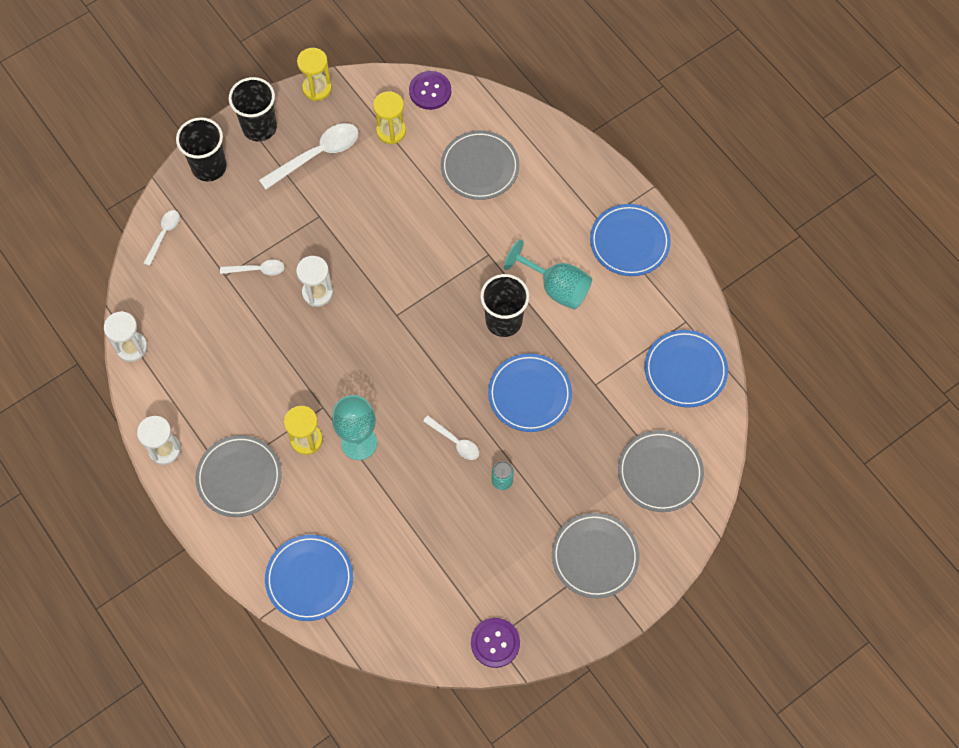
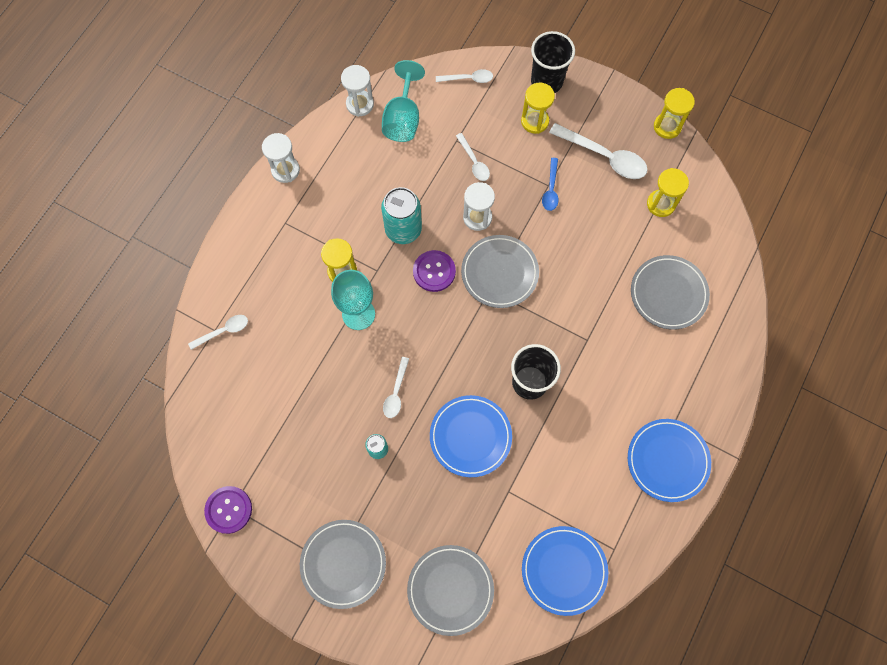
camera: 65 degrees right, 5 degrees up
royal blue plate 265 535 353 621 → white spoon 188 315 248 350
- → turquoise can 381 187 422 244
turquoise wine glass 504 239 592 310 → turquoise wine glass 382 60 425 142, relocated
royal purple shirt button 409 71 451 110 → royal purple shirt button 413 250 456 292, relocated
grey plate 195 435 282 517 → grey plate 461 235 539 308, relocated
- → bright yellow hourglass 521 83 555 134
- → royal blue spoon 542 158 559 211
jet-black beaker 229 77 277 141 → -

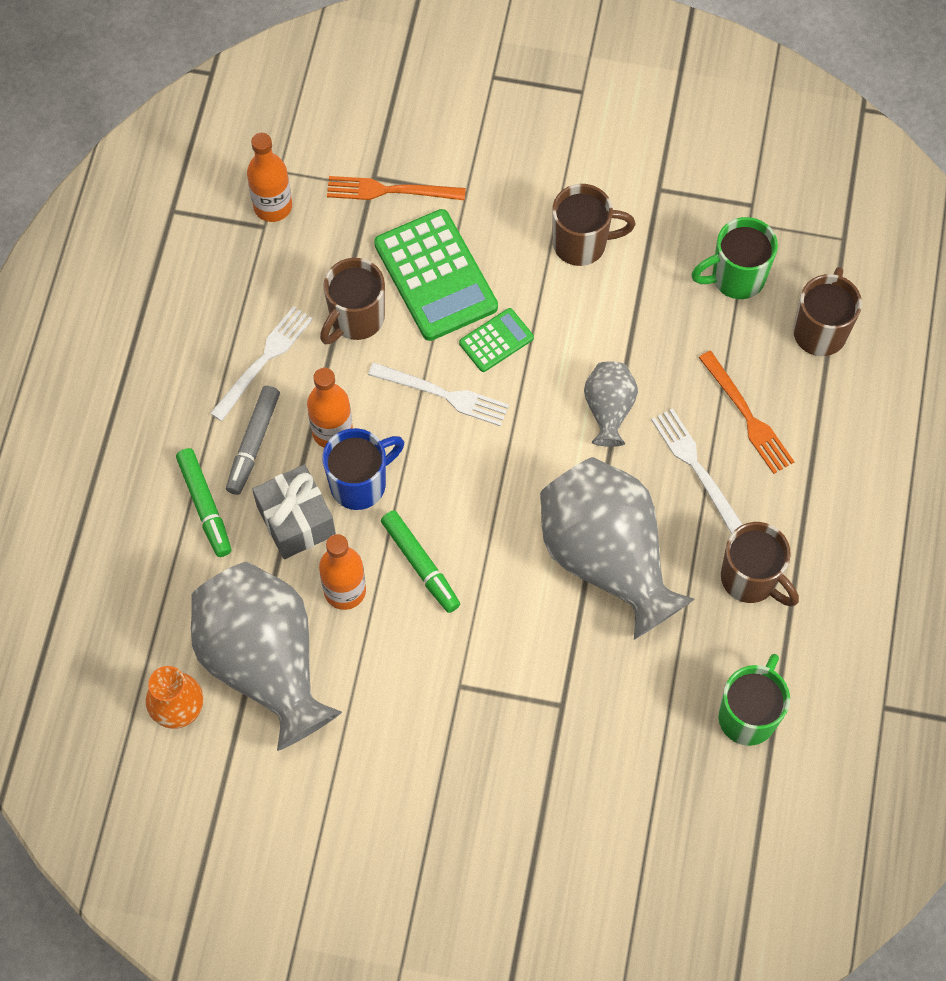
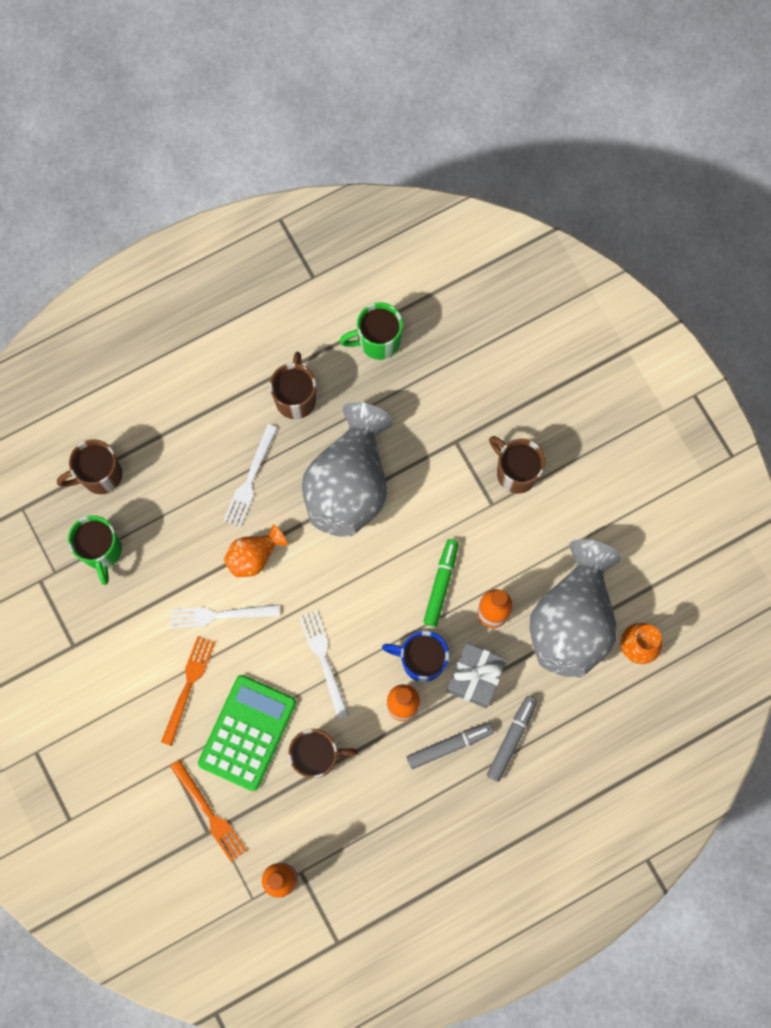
camera: 130 degrees left, 10 degrees up
green coffee mug 691 217 778 299 → green coffee mug 68 515 122 585, 45 degrees clockwise
orange-coloured fork 699 351 795 474 → orange-coloured fork 161 636 215 746, relocated
white fork 210 306 313 421 → white fork 169 605 280 629, relocated
grey tall vase 584 362 638 447 → orange-coloured tall vase 224 524 287 577
green marker pen 176 448 231 557 → grey marker pen 487 696 537 782
brown coffee mug 552 184 636 266 → brown coffee mug 489 436 545 494, relocated
green calculator 459 308 534 372 → -

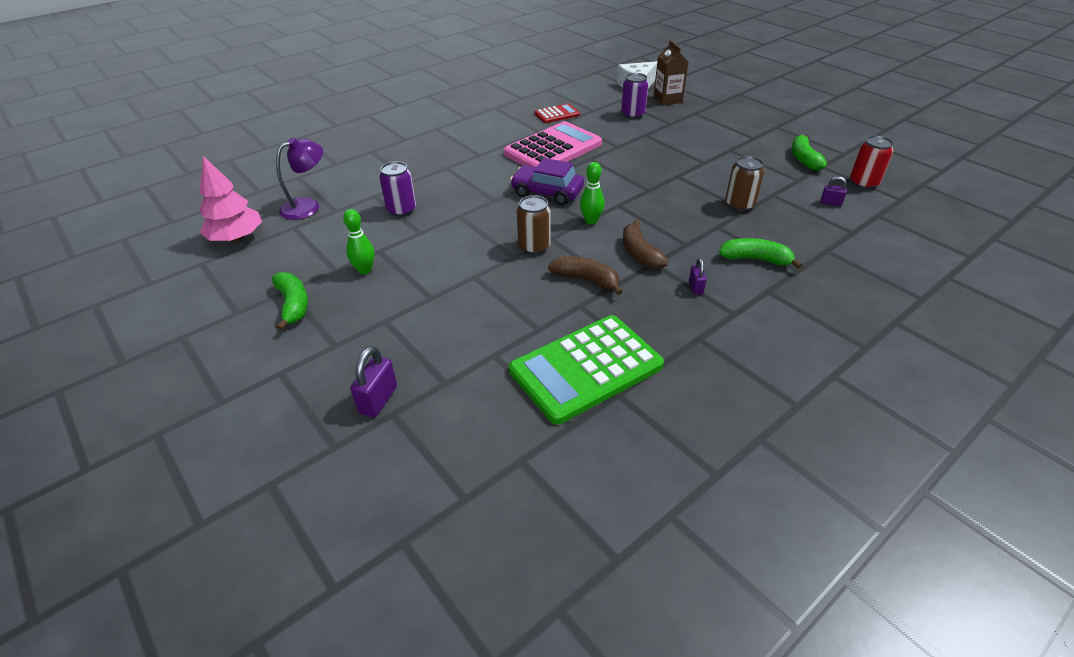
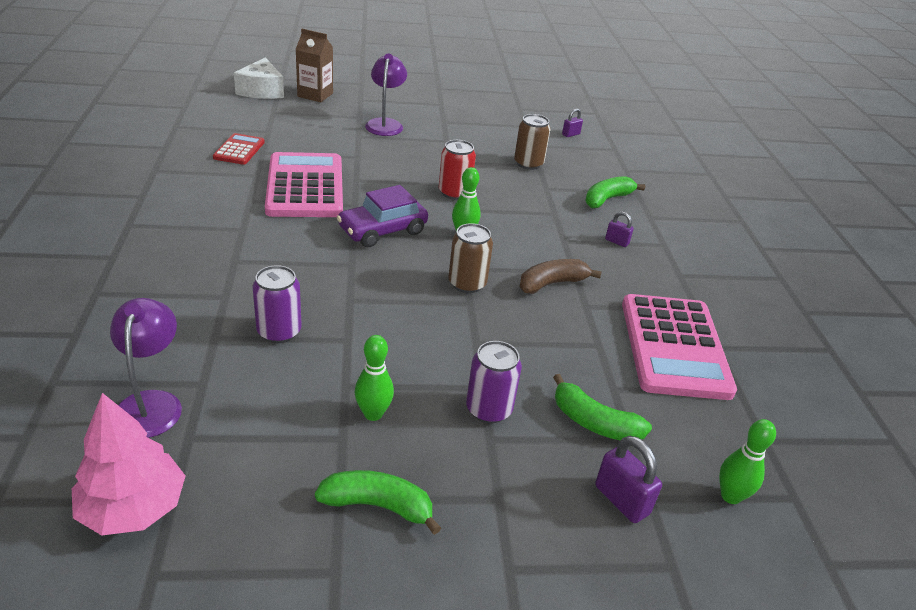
camera: 60 degrees left, 5 degrees down
- → royal purple lamp 365 53 407 136
crimson can 850 136 894 189 → crimson can 439 140 476 200, relocated
royal purple can 621 73 649 119 → royal purple can 466 341 522 423, relocated
green banana fruit 792 134 827 170 → green banana fruit 553 374 652 441, relocated
green calculator 509 315 664 424 → rose-pink calculator 622 294 737 400
- → green skittle 719 419 776 504
brown banana fruit 623 220 669 269 → -

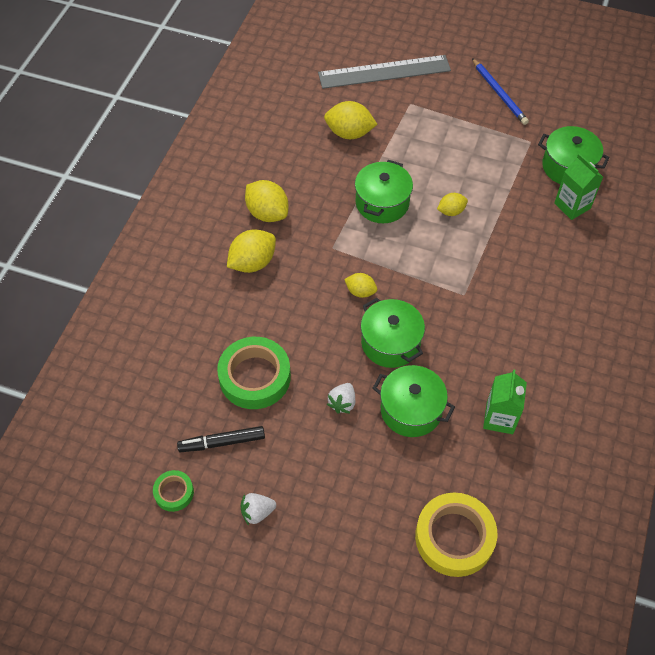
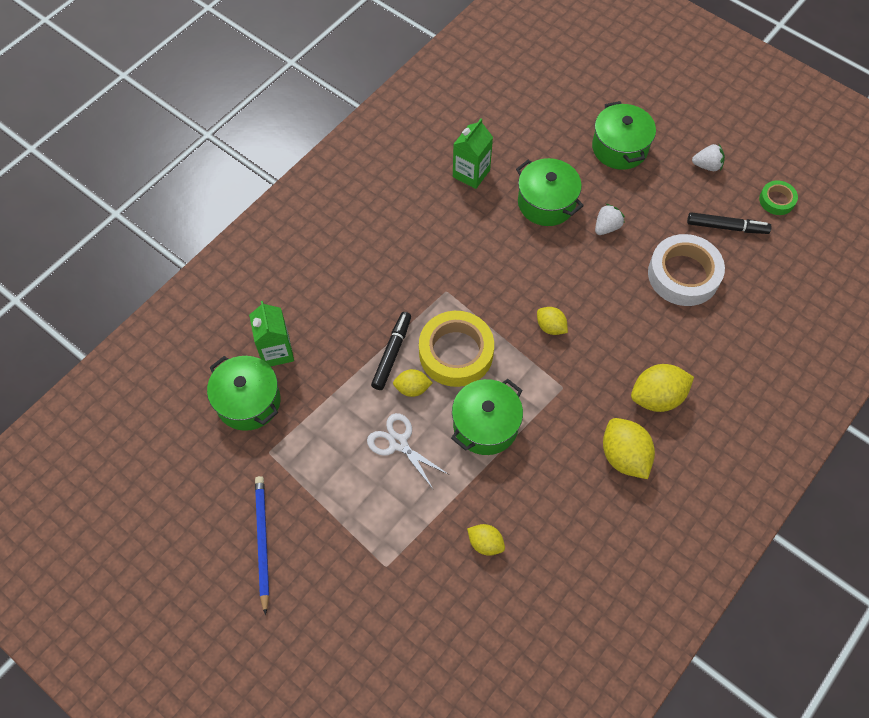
camera: 160 degrees left, 5 degrees up
- → white shears 367 413 449 489
- → jet-black marker pen 371 312 411 390
bright yellow sticky tape 415 493 497 577 → bright yellow sticky tape 419 311 494 387, relocated
bright yellow toy lemon 324 101 378 139 → bright yellow toy lemon 467 524 505 556, x0.59
green stockpot 361 298 425 368 → green stockpot 592 101 656 170, relocated
green sticky tape 217 337 291 409 → white sticky tape 648 234 725 306
grey straightedge 318 55 451 89 → -

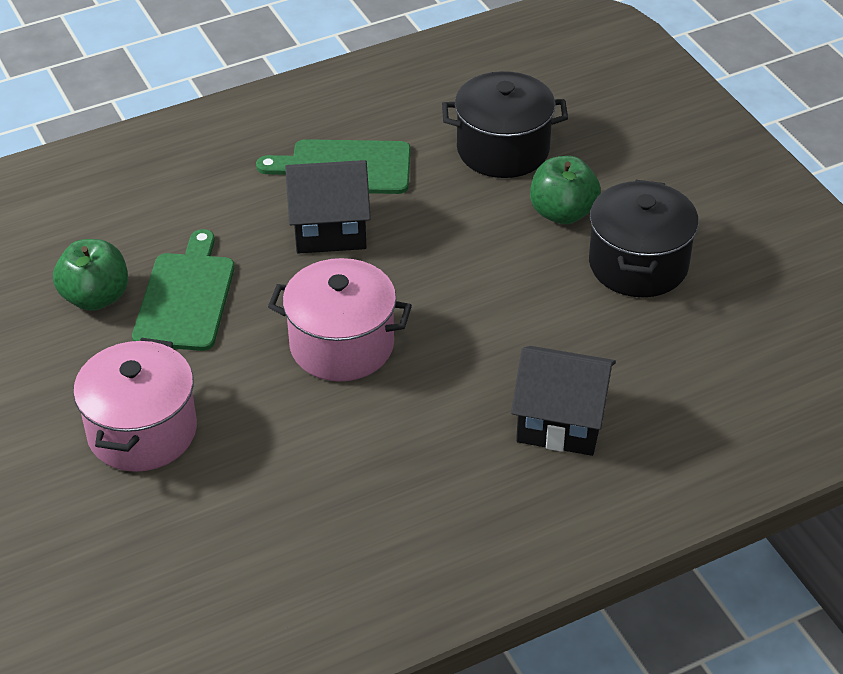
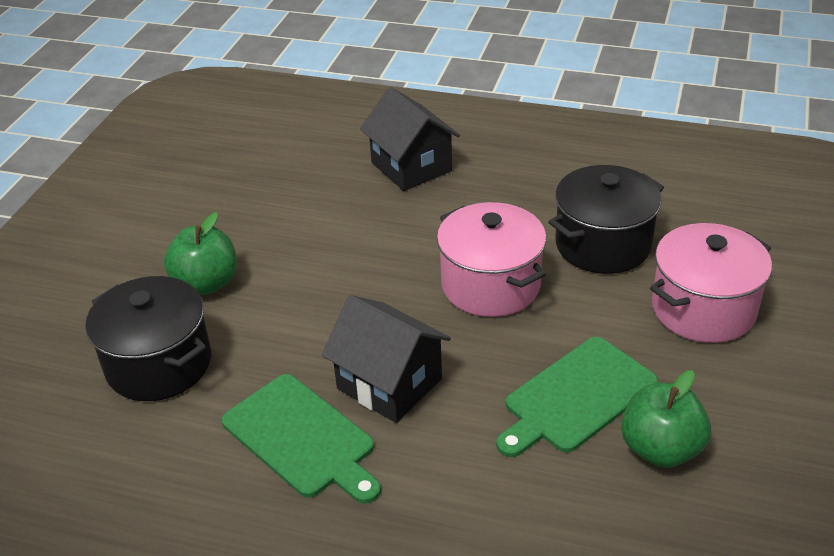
camera: 135 degrees left, 5 degrees down
jet-black stockpot 589 180 699 297 → jet-black stockpot 549 165 664 274, relocated

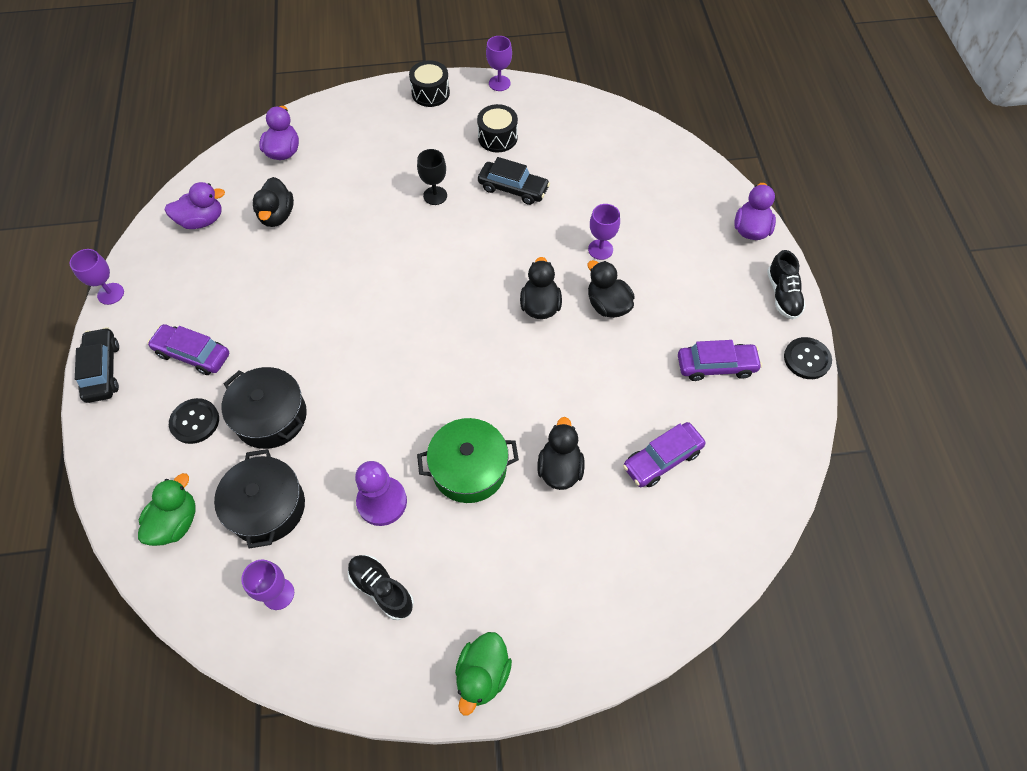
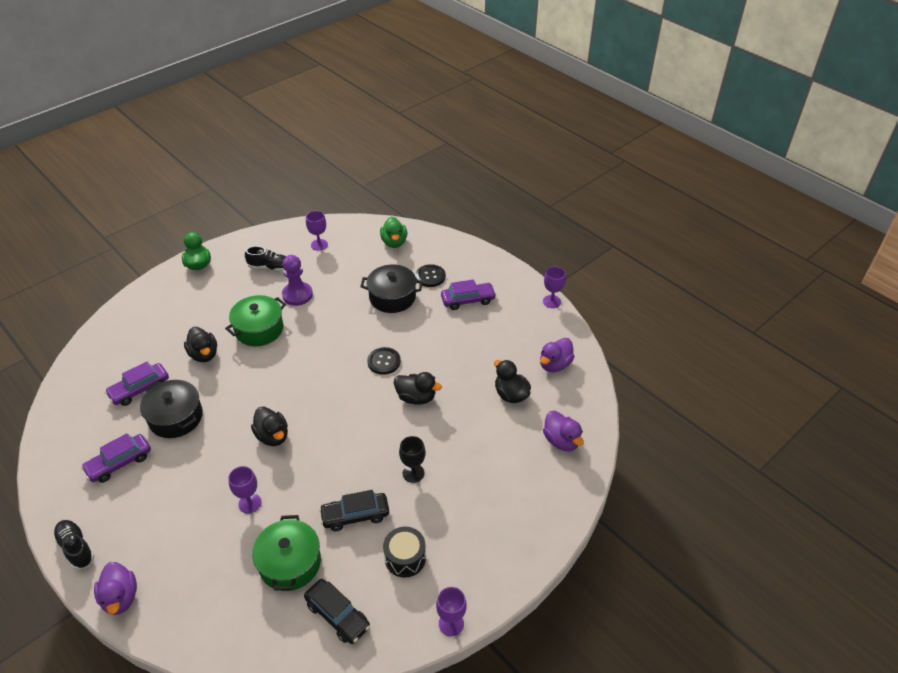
camera: 145 degrees right, 15 degrees down
royal purple automobile 623 422 705 487 → royal purple automobile 105 362 169 406, 150 degrees counterclockwise
jet-black stockpot 214 449 305 549 → jet-black stockpot 140 380 203 438, relocated
- → green stockpot 252 515 321 591
jet-black automobile 75 327 119 403 → jet-black automobile 304 579 370 644, relocated
jet-black shirt button 784 337 832 379 → jet-black shirt button 367 347 401 375, relocated
jet-black toy duck 588 260 635 318 → jet-black toy duck 394 372 442 405, relocated
jet-black snare drum 409 60 450 107 → -

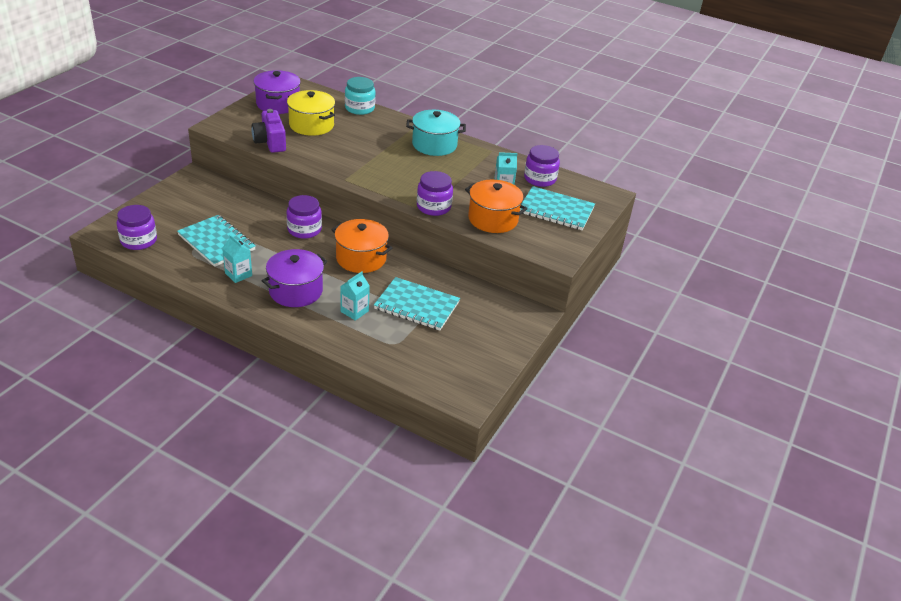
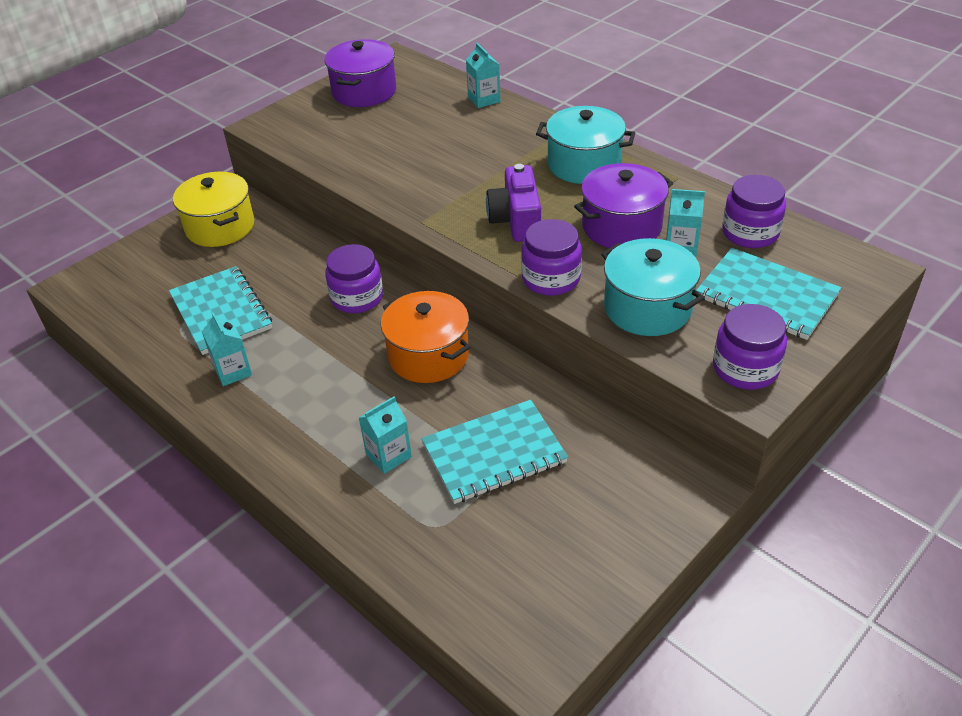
camera: 20 degrees right, 5 degrees up
bright yellow stockpot 287 90 335 136 → bright yellow stockpot 173 172 254 247, relocated
turquoise notepad 374 277 460 331 → turquoise notepad 421 400 568 504, 60 degrees counterclockwise
turquoise jam jar 345 77 376 115 → turquoise juice carton 466 43 500 108
royal purple camera 252 109 286 153 → royal purple camera 486 164 541 242, relocated
royal purple stockpot 262 249 328 307 → royal purple stockpot 574 163 673 248, relocated
orange-coloured stockpot 465 180 528 233 → turquoise stockpot 601 238 704 336
royal purple jam jar 117 205 157 250 → royal purple jam jar 713 304 787 390, relocated

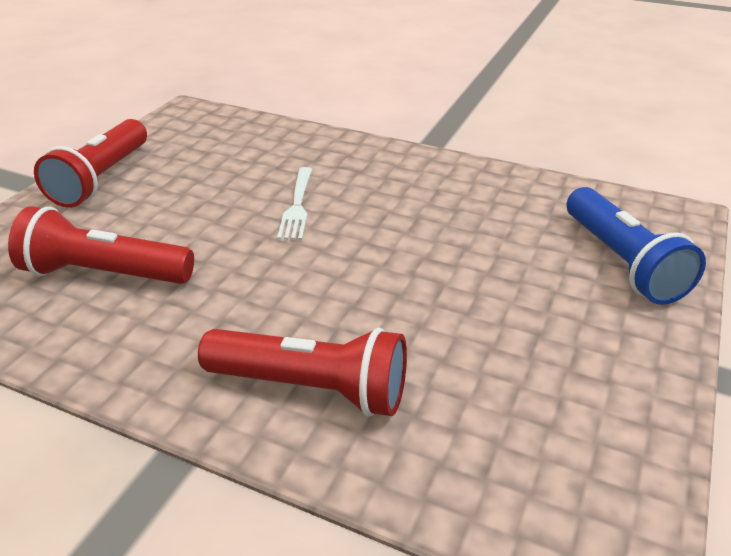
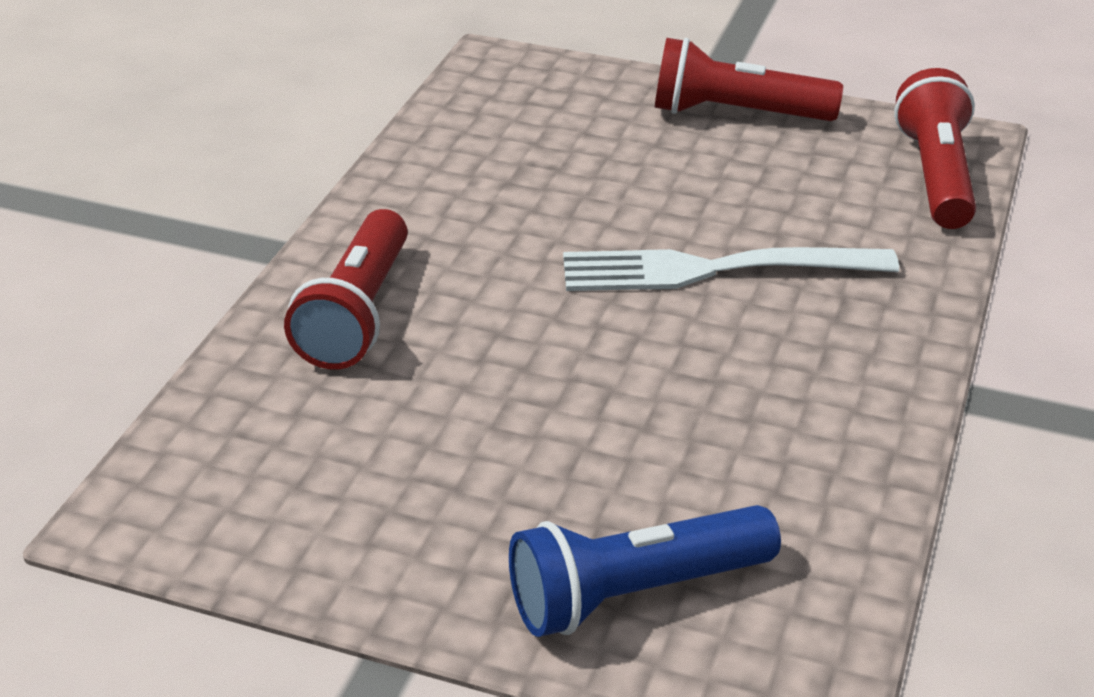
camera: 85 degrees right, 0 degrees up
white fork 277 167 312 240 → white fork 563 247 899 291, x1.77
crimson pocket torch 8 206 194 284 → crimson pocket torch 894 68 976 229, relocated

